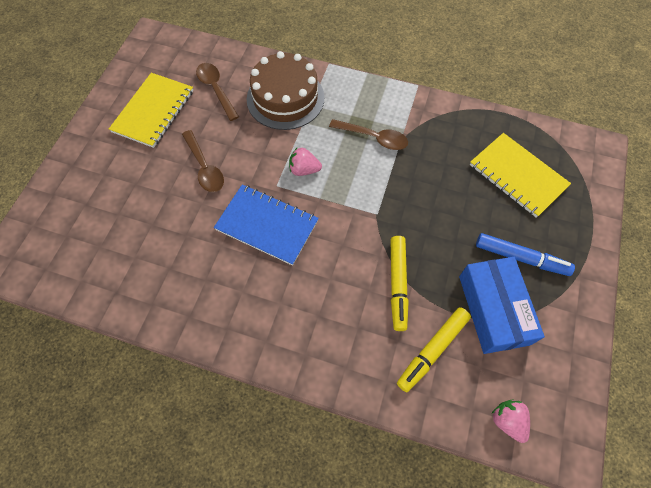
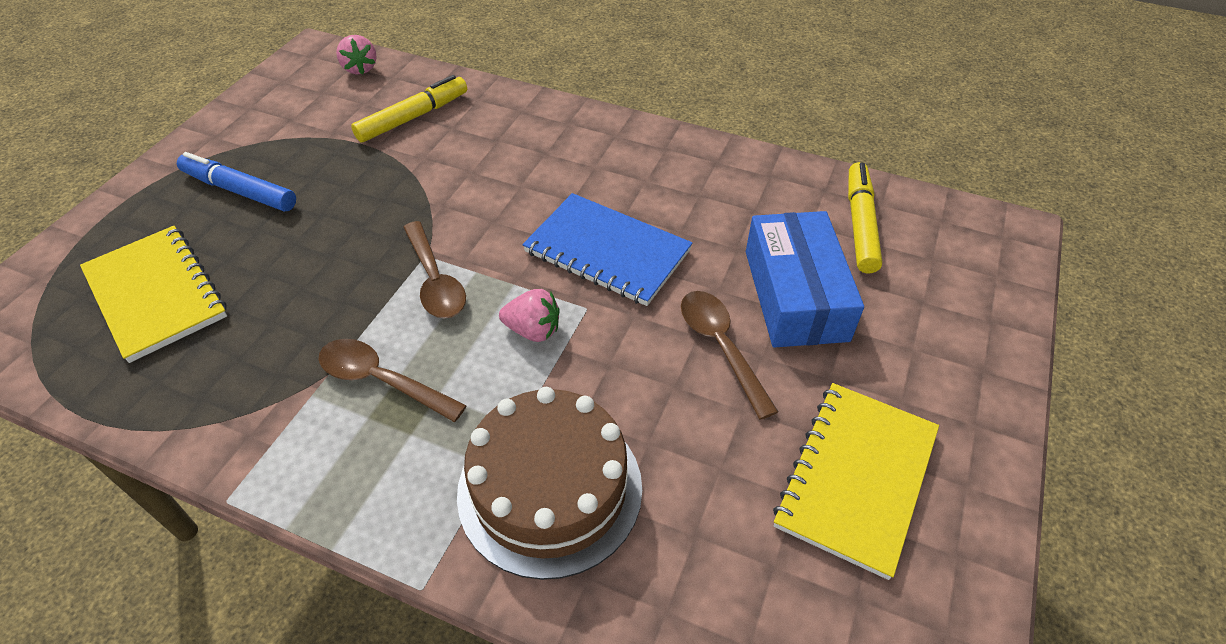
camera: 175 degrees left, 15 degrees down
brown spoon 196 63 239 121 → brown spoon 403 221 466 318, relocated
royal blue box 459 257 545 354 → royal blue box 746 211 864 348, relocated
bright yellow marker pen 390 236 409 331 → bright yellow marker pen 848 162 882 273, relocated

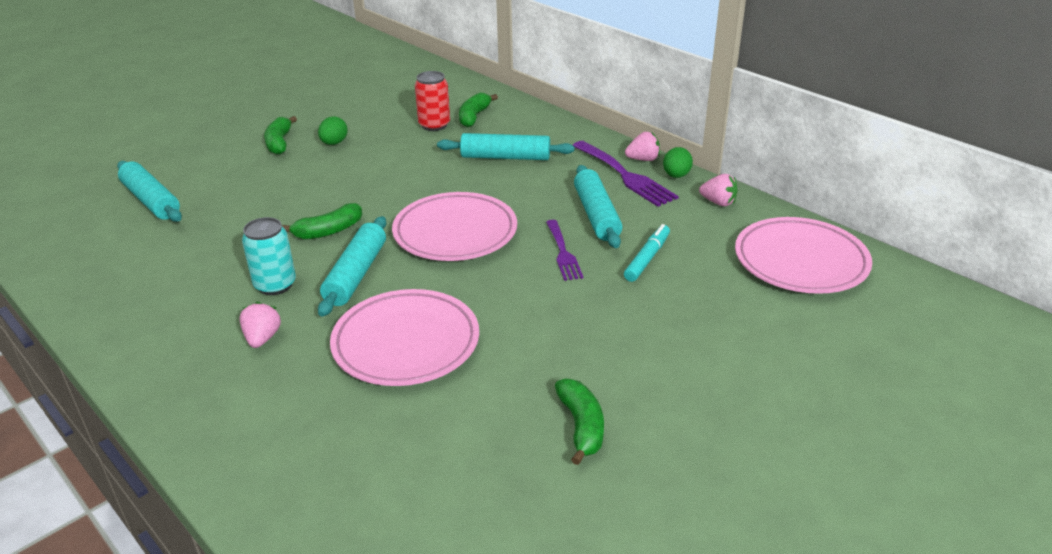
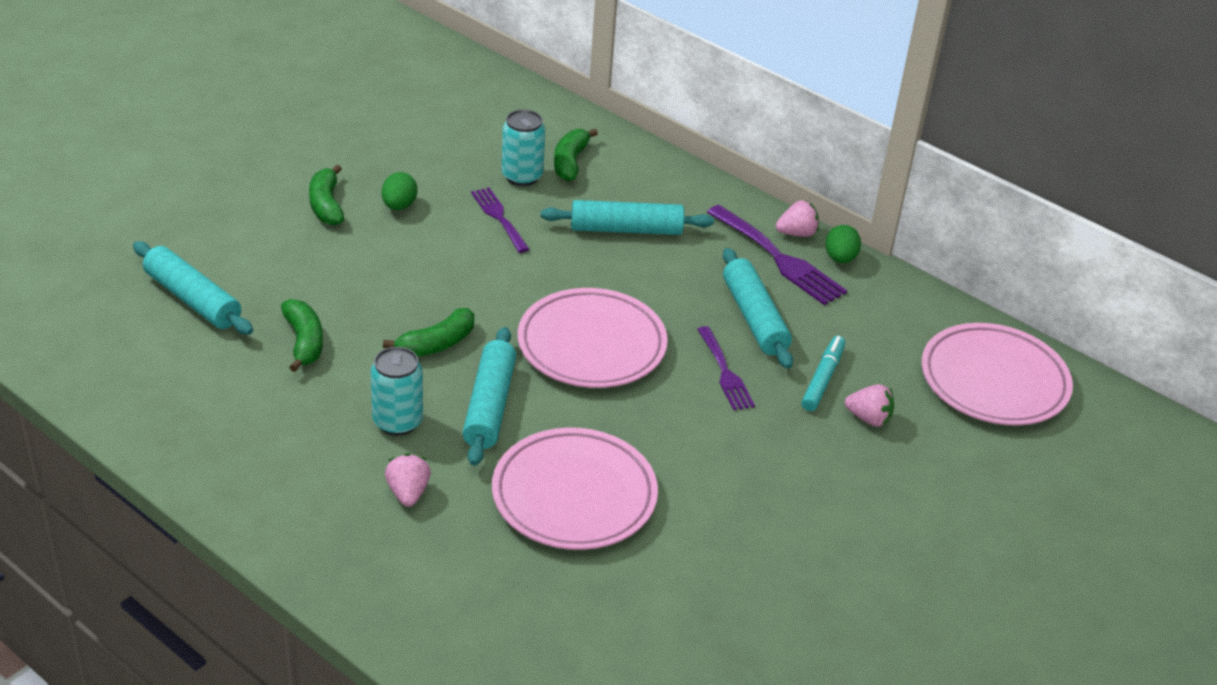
camera: 10 degrees left, 5 degrees up
green banana fruit 555 378 604 465 → green banana fruit 281 299 323 372, relocated
- → royal purple fork 471 188 530 253
crimson can 415 71 450 131 → turquoise can 502 110 545 186
rose-pink strawberry 699 174 738 206 → rose-pink strawberry 845 384 894 427, relocated

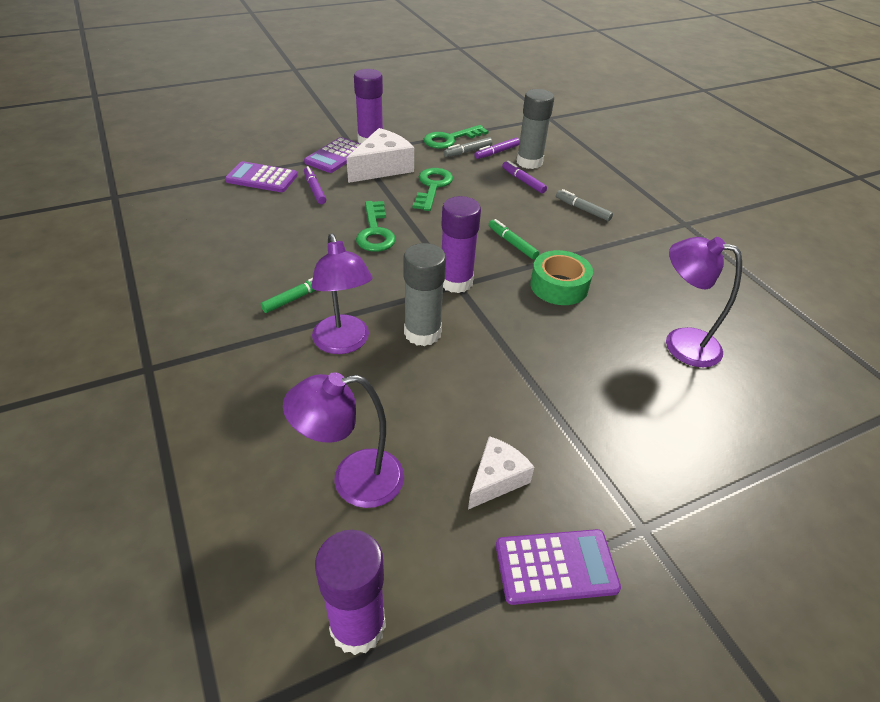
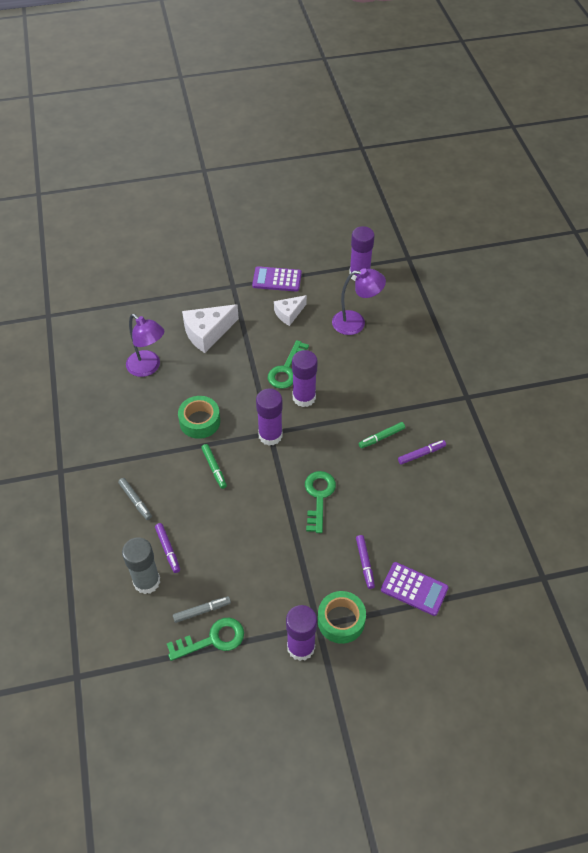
camera: 165 degrees left, 10 degrees up
white piece of cheese 346 128 414 183 → white piece of cheese 182 304 239 353, relocated
green door key 413 168 453 211 → green door key 268 340 309 389, relocated
grey stick of glue 403 243 446 346 → royal purple stick of glue 292 350 318 407
royal purple calculator 304 137 361 173 → green sticky tape 318 591 366 644
royal purple marker pen 474 137 520 159 → royal purple marker pen 398 440 446 464, relocated
royal purple lamp 311 233 373 354 → -

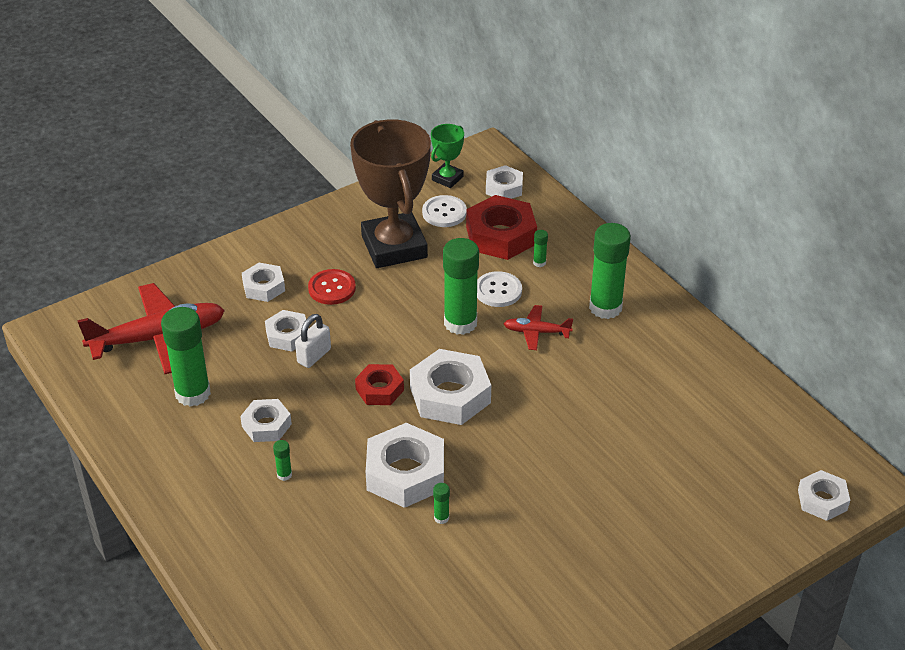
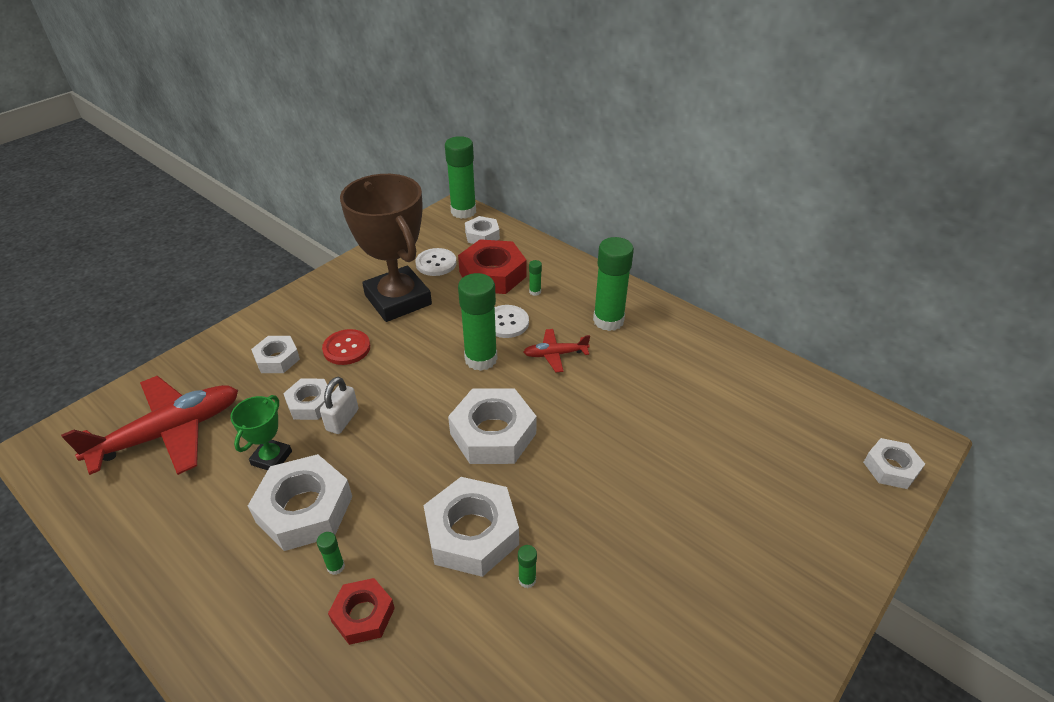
camera: 15 degrees left, 0 degrees up
green trophy 431 124 464 188 → green trophy 230 395 292 470, relocated
white hexagon nut 240 399 292 442 → white hexagon nut 248 454 352 551, x1.72
crimson hexagon nut 355 364 404 405 → crimson hexagon nut 328 578 395 645, relocated
green stick of glue 161 307 211 407 → green stick of glue 445 136 476 219, relocated

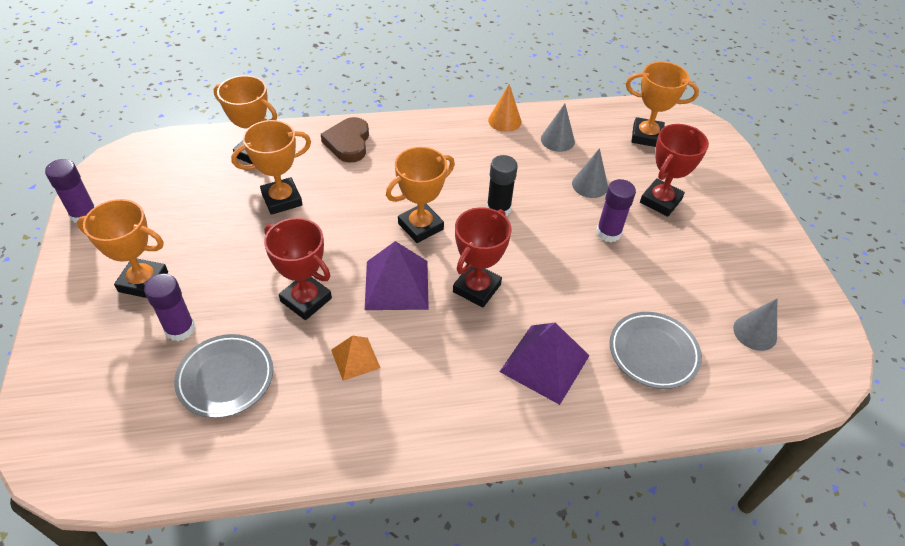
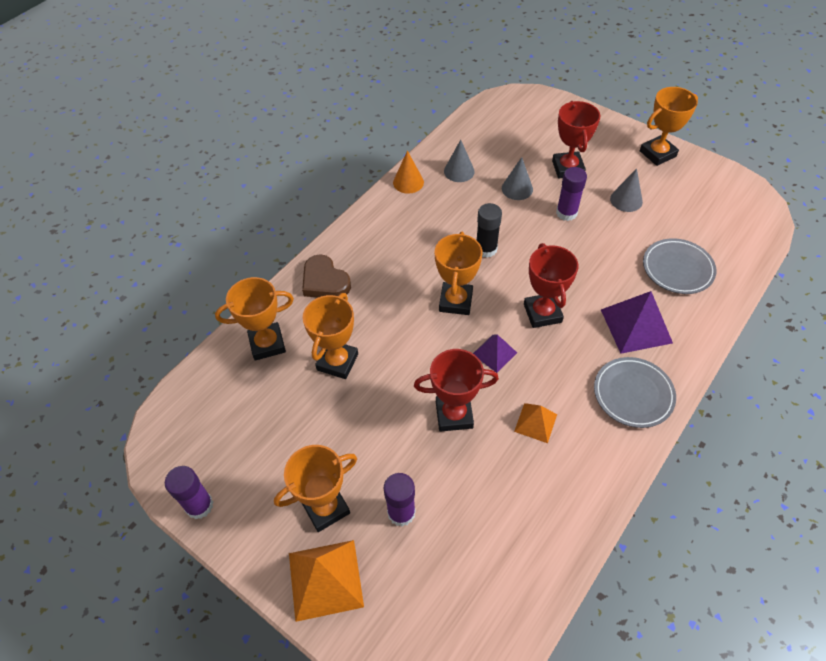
camera: 40 degrees left, 5 degrees up
- → orange-coloured solid pyramid 289 540 364 622
royal purple solid pyramid 365 241 429 310 → royal purple solid pyramid 473 334 517 373, x0.58
grey plate 174 334 273 418 → grey plate 594 357 676 428, relocated
grey cone shape 733 299 777 351 → grey cone shape 610 168 643 212, relocated
orange-coloured trophy 626 62 699 147 → orange-coloured trophy 640 87 698 166, relocated

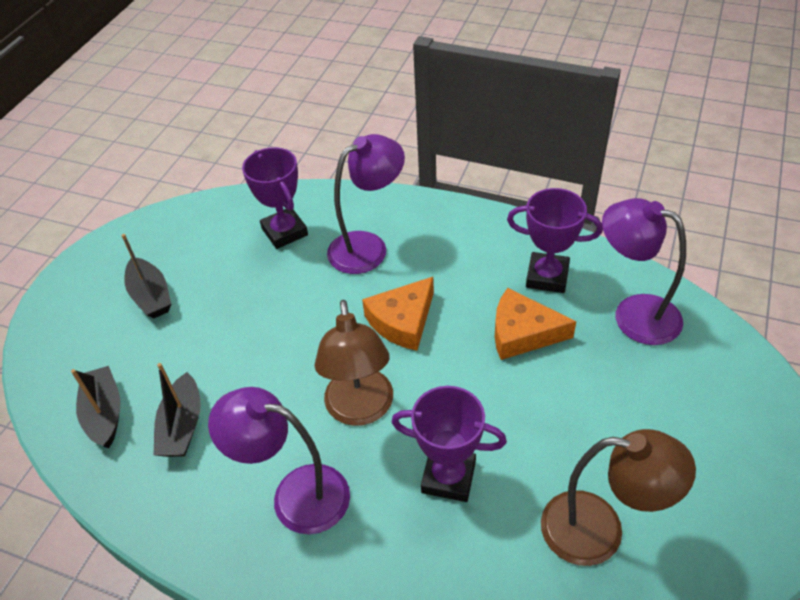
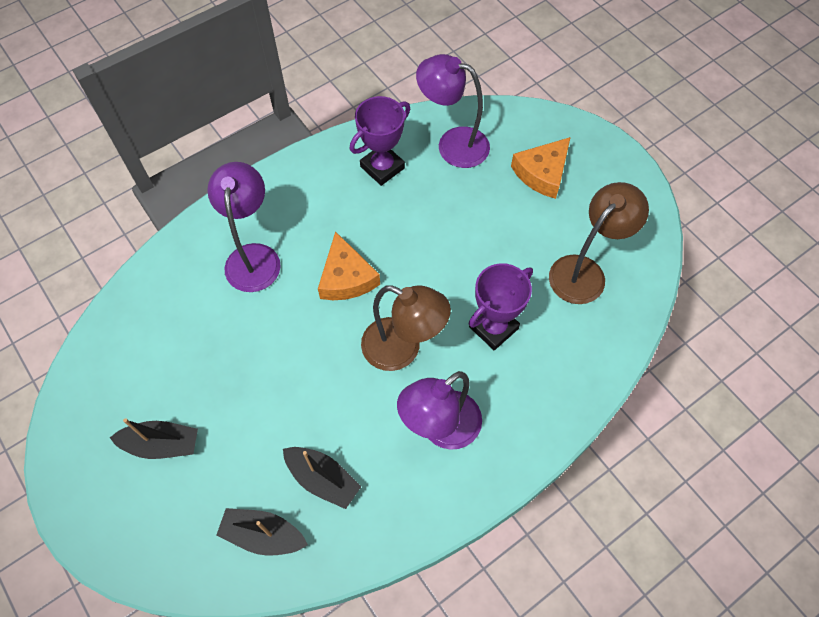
camera: 60 degrees left, 15 degrees up
royal purple lamp 602 198 686 345 → royal purple lamp 416 54 490 168, 45 degrees clockwise
orange-coloured piece of cheese 495 288 576 360 → orange-coloured piece of cheese 511 137 571 199, relocated
royal purple trophy 242 147 308 249 → -

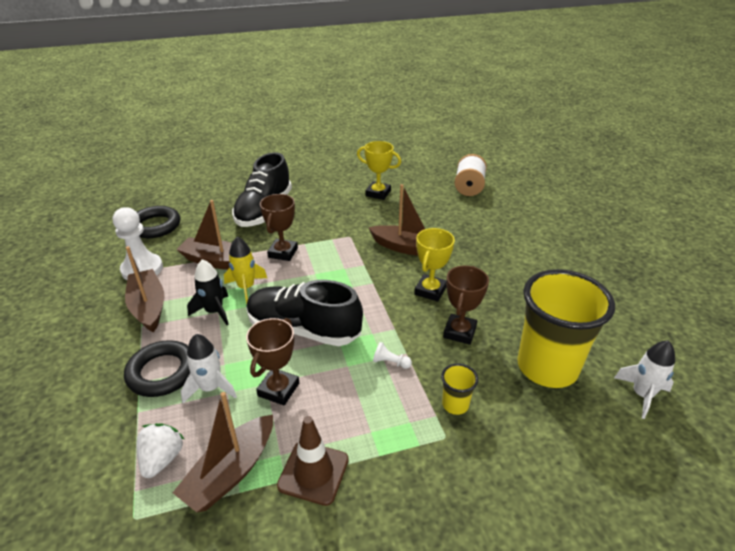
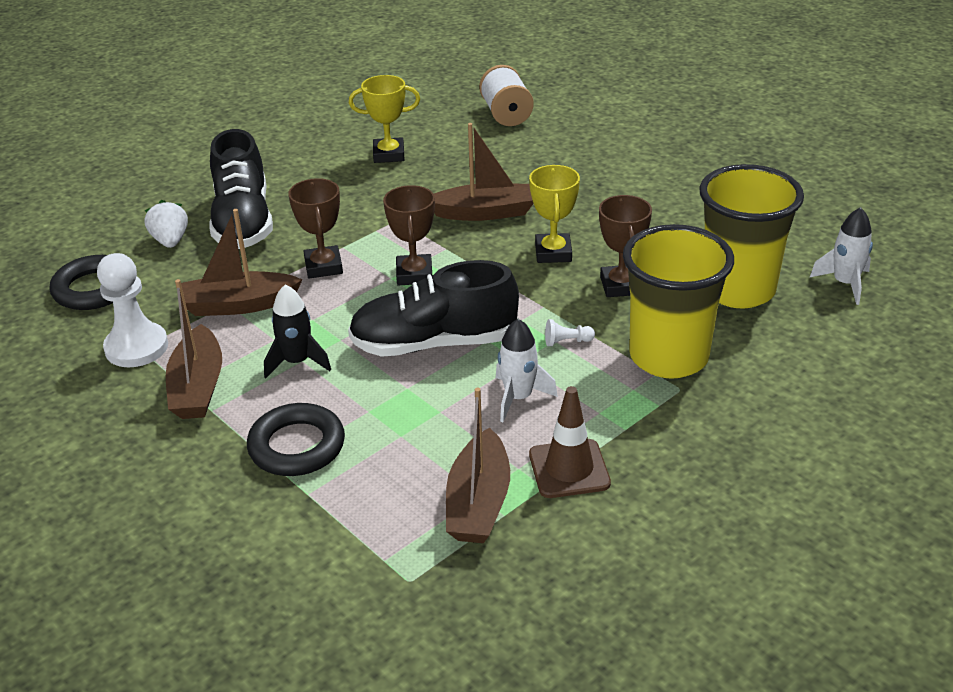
camera: 25 degrees left, 0 degrees up
white strawberry 137 423 184 478 → white strawberry 145 200 188 248, relocated
brown toy boat 125 246 164 332 → brown toy boat 166 279 222 419, 135 degrees counterclockwise
brown trophy 246 318 299 406 → brown trophy 383 185 435 285, relocated
white rocket 181 334 237 403 → white rocket 496 319 558 422, relocated
bright yellow beaker 441 364 478 415 → bright yellow beaker 623 224 734 379, x2.40
bright yellow rocket 224 237 267 304 → -

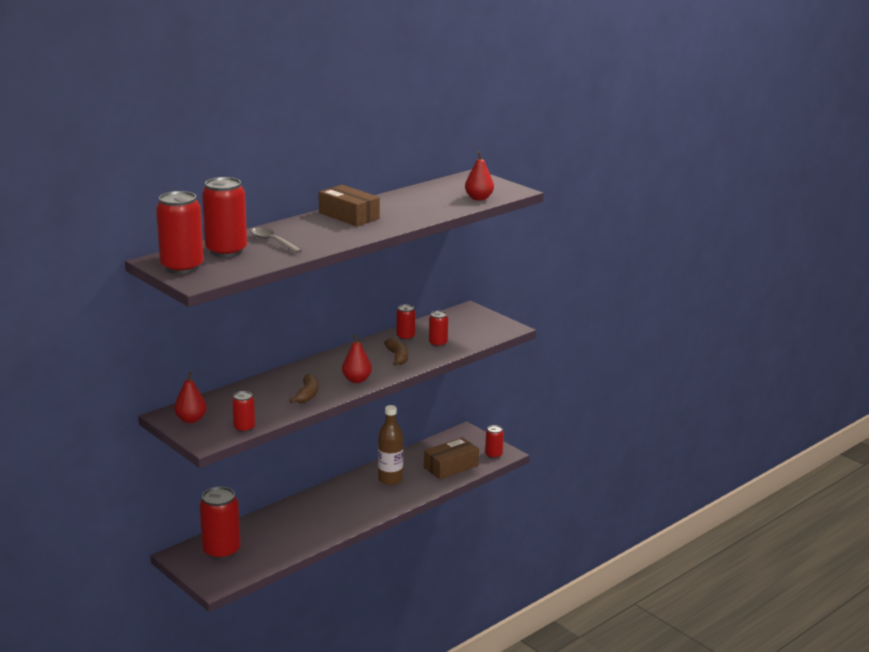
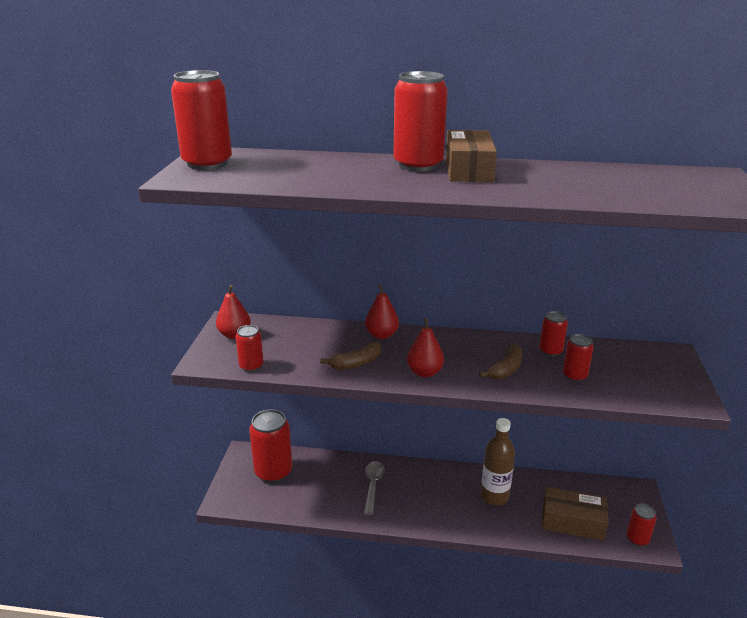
camera: 50 degrees right, 5 degrees up
grey spoon 251 227 302 253 → grey spoon 364 461 385 515, relocated
crimson toy pear 465 151 494 200 → crimson toy pear 365 284 399 339, relocated
crimson can 202 177 247 257 → crimson can 393 71 448 172, relocated

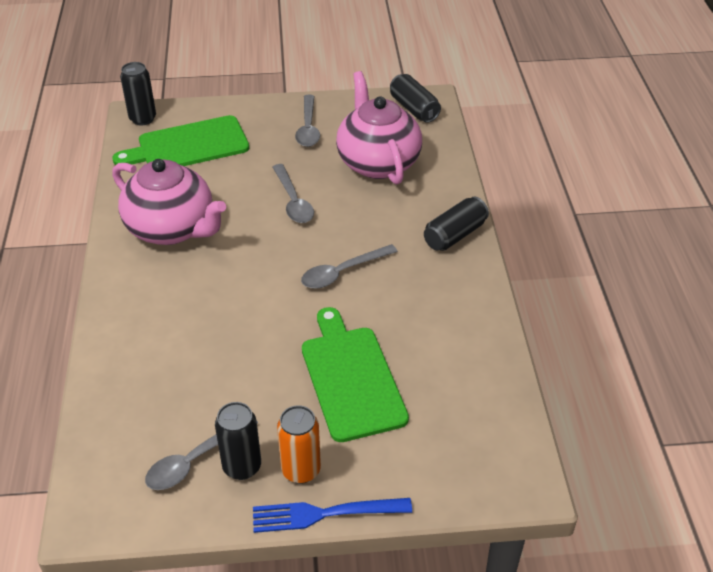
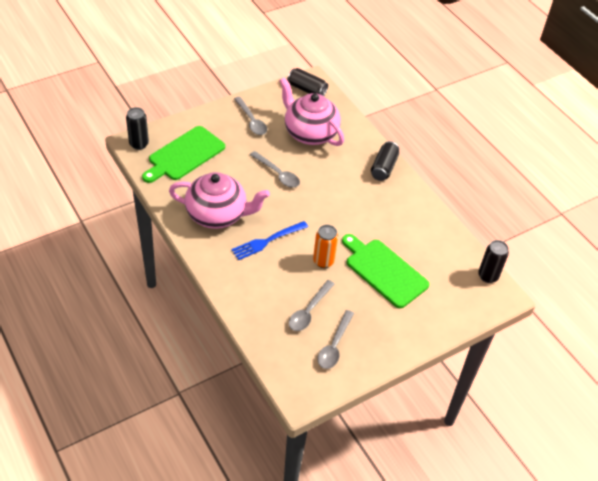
camera: 30 degrees left, 5 degrees up
royal blue fork 253 498 412 533 → royal blue fork 231 221 308 260, relocated
grey spoon 301 244 398 289 → grey spoon 289 280 334 331, relocated
orange-coloured can 277 405 321 484 → orange-coloured can 313 225 338 268, relocated
jet-black can 215 402 261 480 → jet-black can 478 240 509 283, relocated

